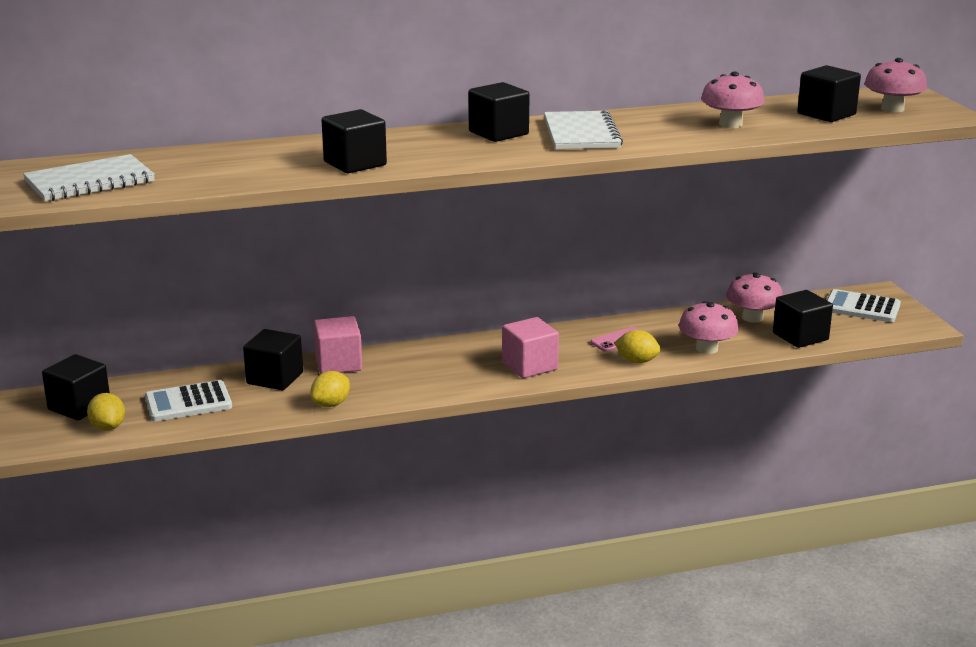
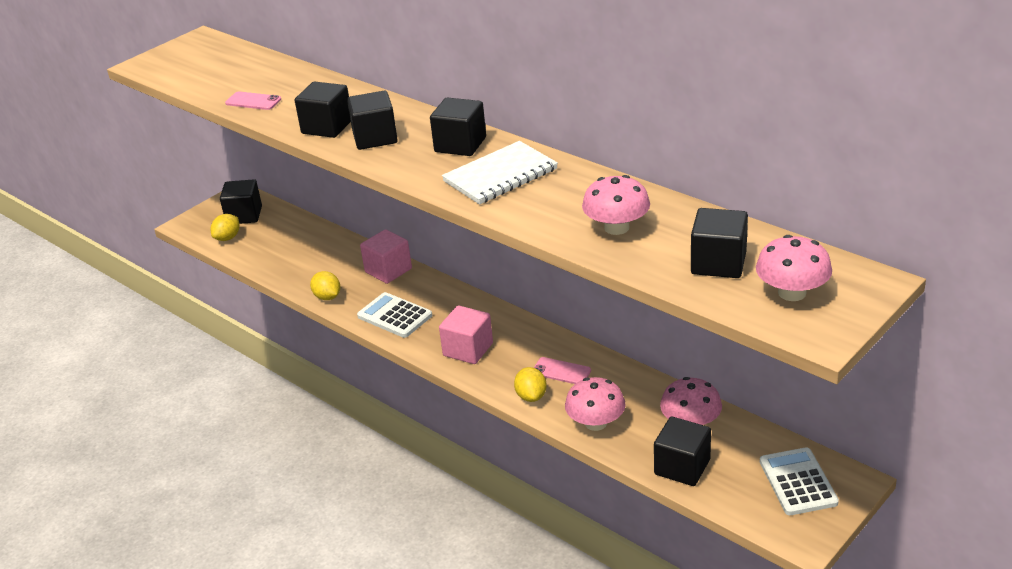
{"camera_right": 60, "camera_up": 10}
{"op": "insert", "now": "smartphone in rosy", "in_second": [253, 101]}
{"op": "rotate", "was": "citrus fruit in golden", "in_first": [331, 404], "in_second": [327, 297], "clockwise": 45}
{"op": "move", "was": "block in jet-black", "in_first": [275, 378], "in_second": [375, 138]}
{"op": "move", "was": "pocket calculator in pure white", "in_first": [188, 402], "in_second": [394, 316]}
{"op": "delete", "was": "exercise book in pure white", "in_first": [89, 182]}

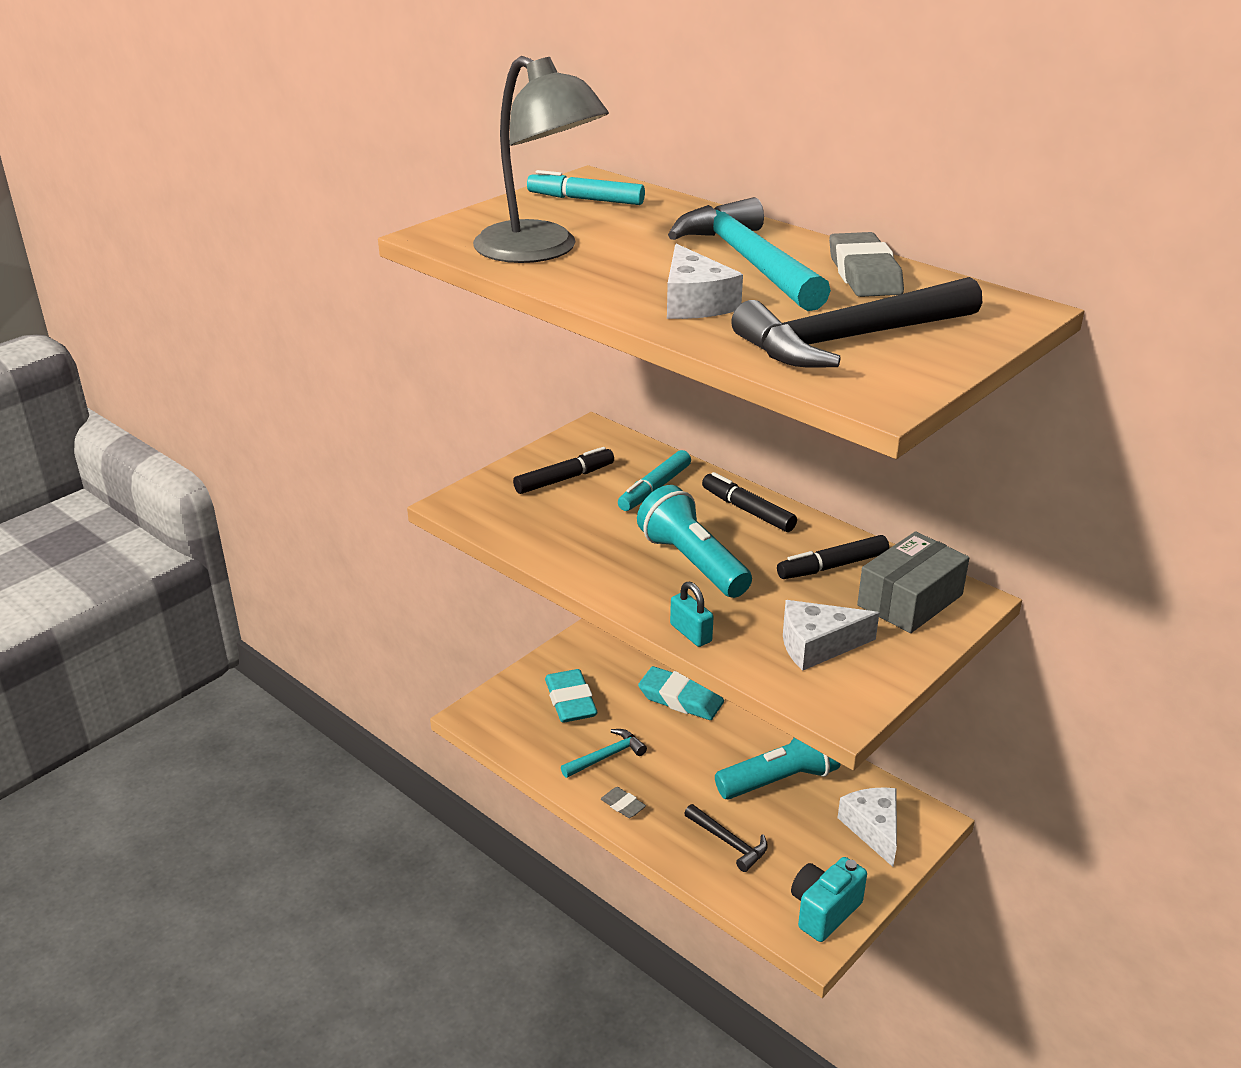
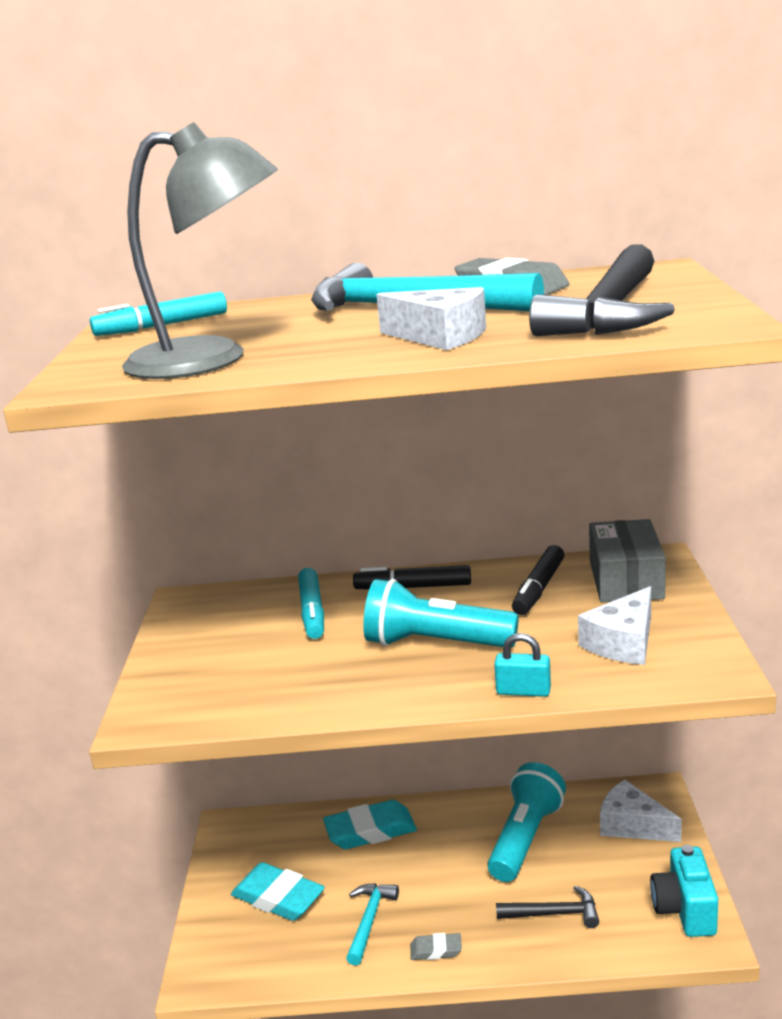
{"camera_right": -40, "camera_up": -10}
{"op": "delete", "was": "marker pen in jet-black", "in_first": [564, 479]}

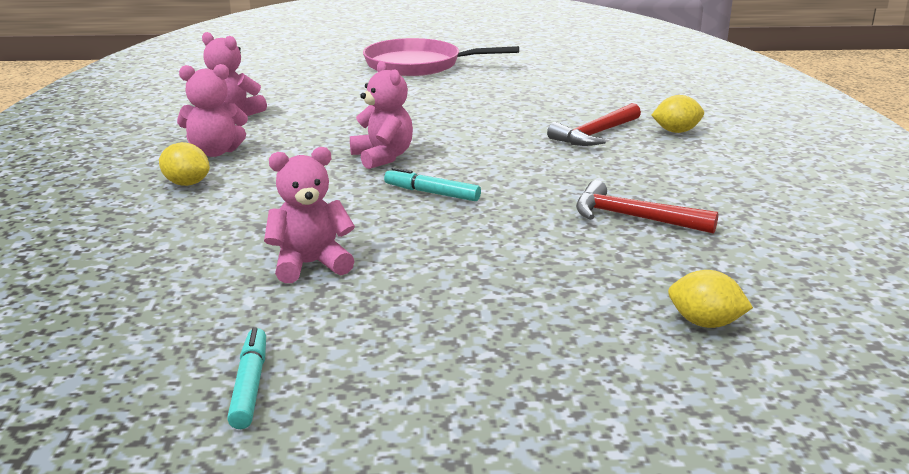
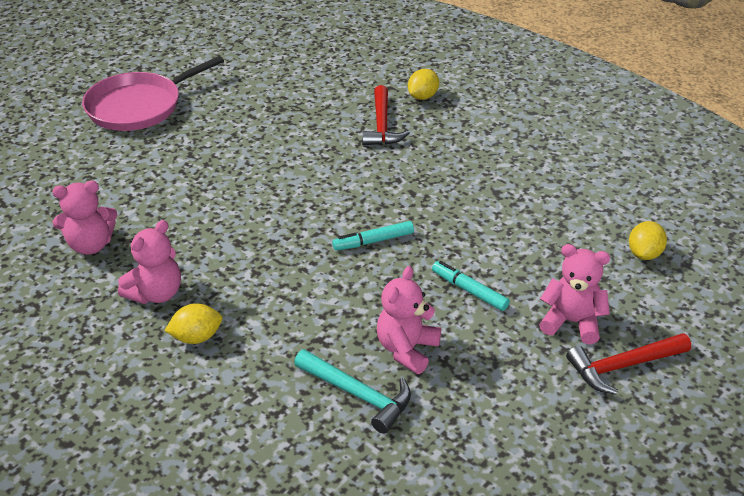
{"camera_right": -45, "camera_up": 15}
{"op": "insert", "now": "hammer in teal", "in_second": [358, 395]}
{"op": "move", "was": "marker pen in teal", "in_first": [249, 385], "in_second": [469, 290]}
{"op": "move", "was": "teddy in rosy", "in_first": [382, 157], "in_second": [571, 322]}
{"op": "move", "was": "hammer in crimson", "in_first": [633, 217], "in_second": [622, 366]}
{"op": "rotate", "was": "citrus fruit in golden", "in_first": [705, 323], "in_second": [644, 254], "clockwise": -45}

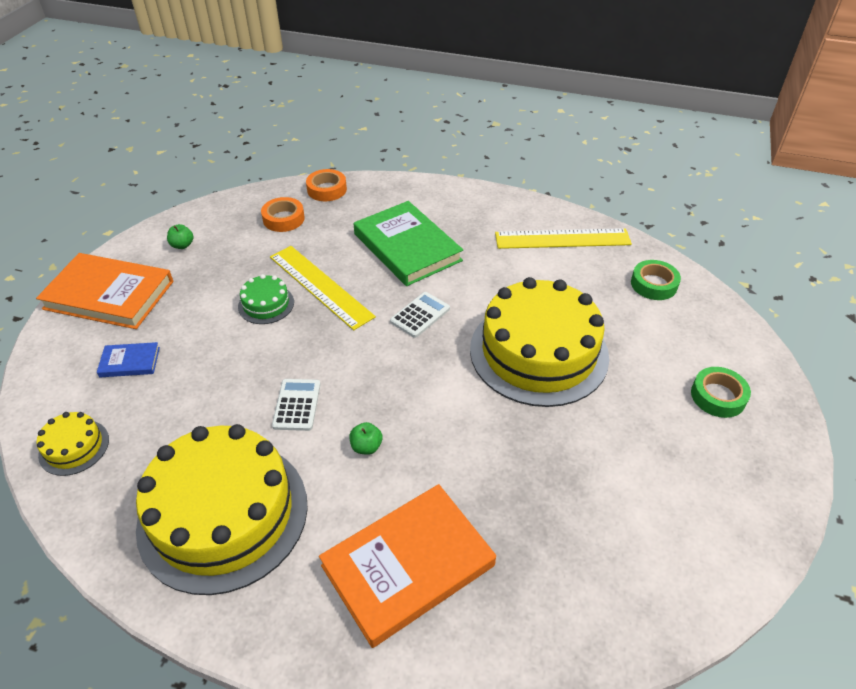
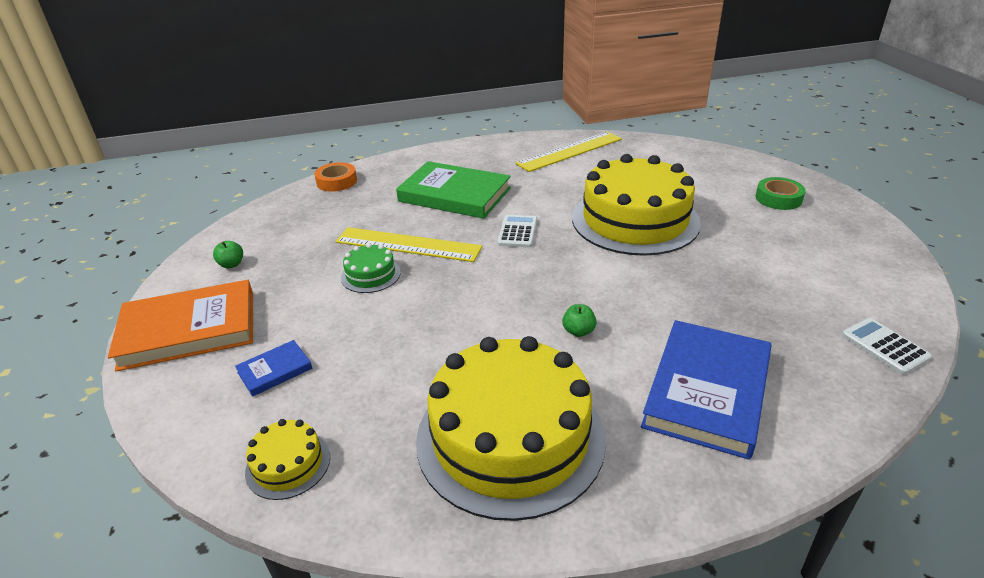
{"camera_right": -30, "camera_up": -10}
{"op": "recolor", "was": "book in orange", "now": "book in blue", "in_first": [408, 565], "in_second": [707, 391]}
{"op": "move", "was": "pocket calculator in pure white", "in_first": [297, 405], "in_second": [884, 346]}
{"op": "delete", "was": "sticky tape in orange", "in_first": [283, 219]}
{"op": "delete", "was": "sticky tape in green", "in_first": [653, 284]}

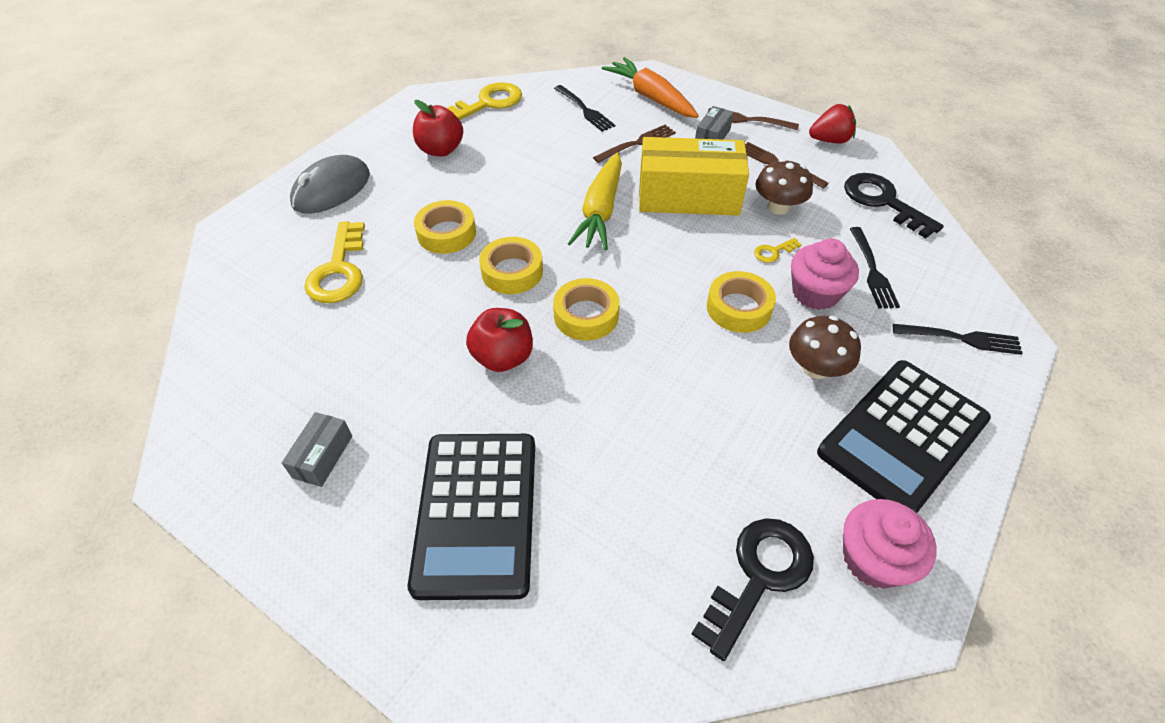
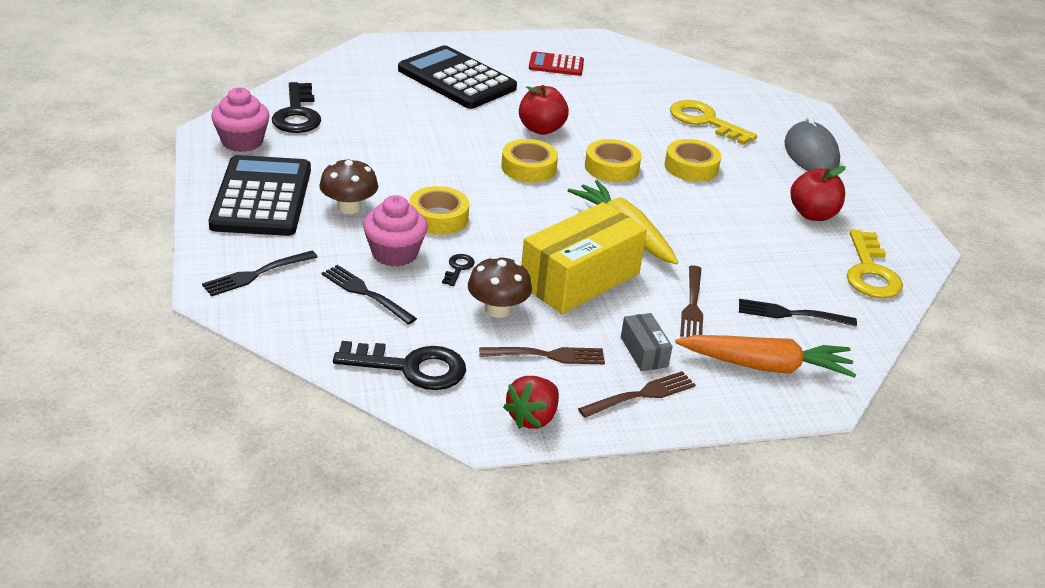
{"camera_right": 130, "camera_up": -15}
{"op": "recolor", "was": "key in golden", "now": "key in jet-black", "in_first": [773, 252], "in_second": [458, 268]}
{"op": "replace", "was": "parcel in gray", "now": "pocket calculator in crimson", "in_first": [322, 456], "in_second": [556, 65]}

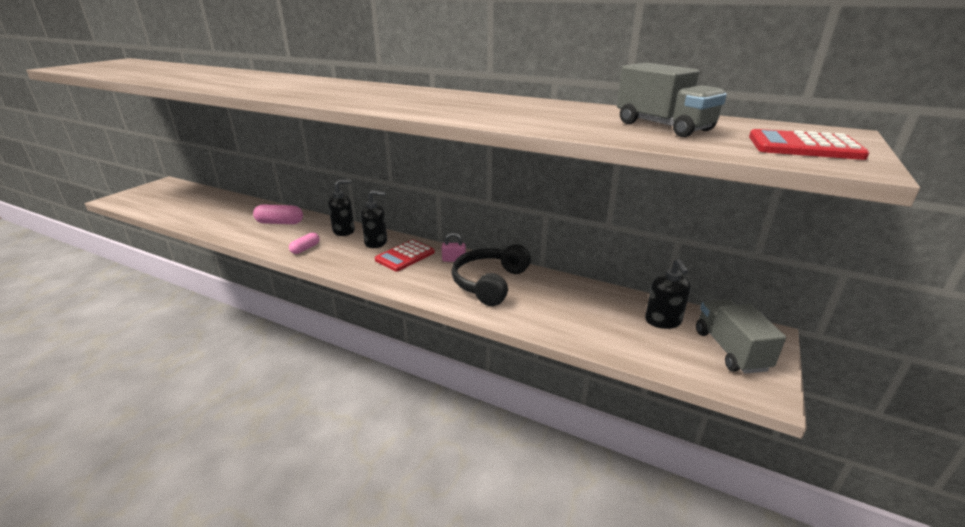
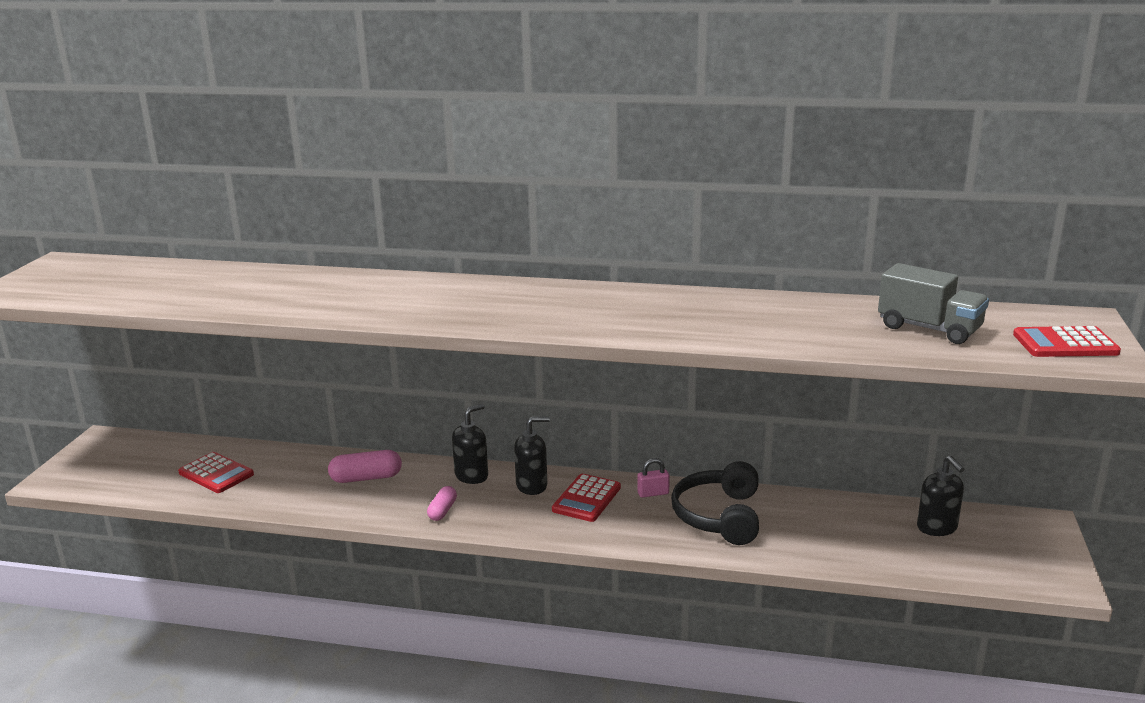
{"camera_right": -15, "camera_up": -5}
{"op": "insert", "now": "pocket calculator in crimson", "in_second": [216, 473]}
{"op": "delete", "was": "truck in gray", "in_first": [730, 350]}

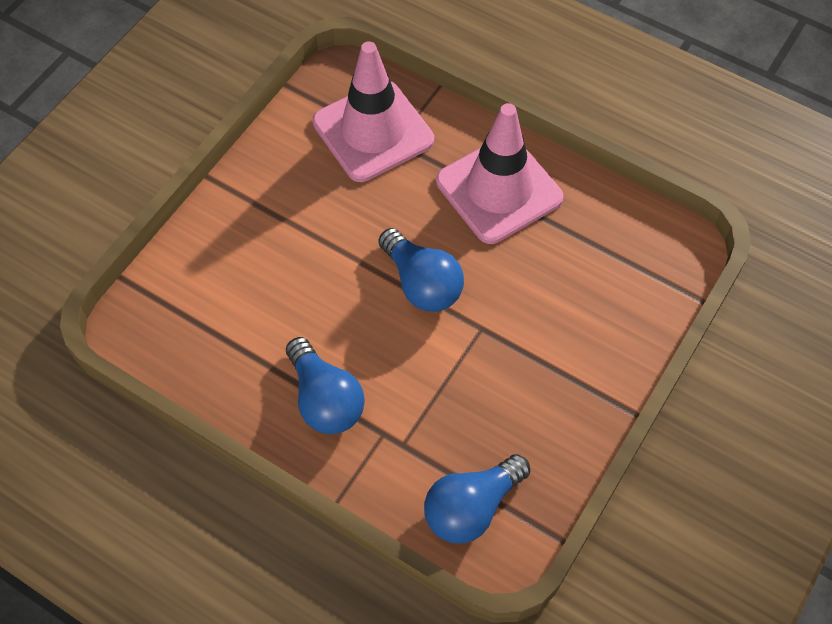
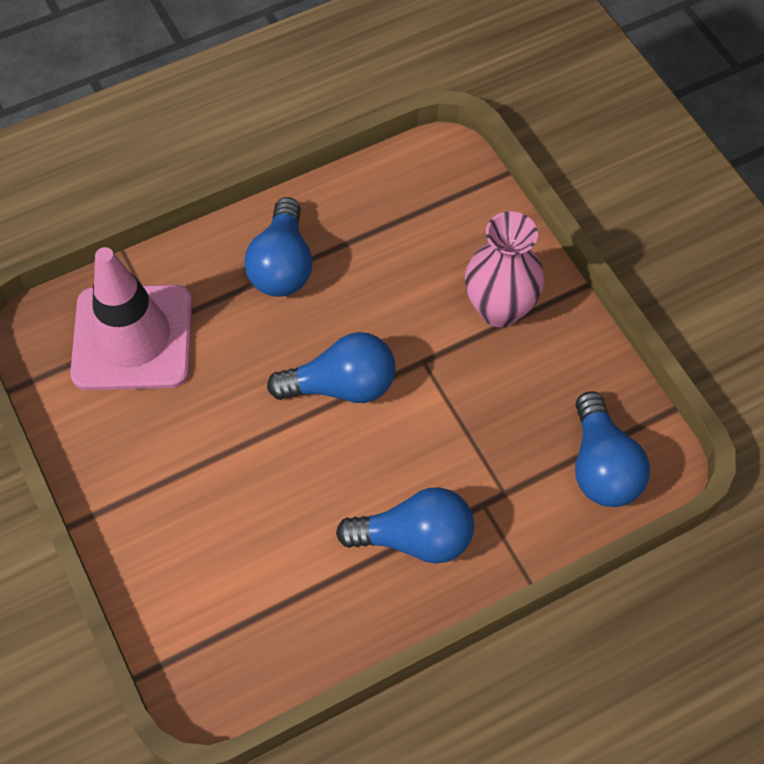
{"camera_right": -60, "camera_up": 0}
{"op": "replace", "was": "traffic cone in rosy", "now": "bulb in blue", "in_first": [499, 190], "in_second": [282, 265]}
{"op": "insert", "now": "flower vase in rosy", "in_second": [499, 309]}

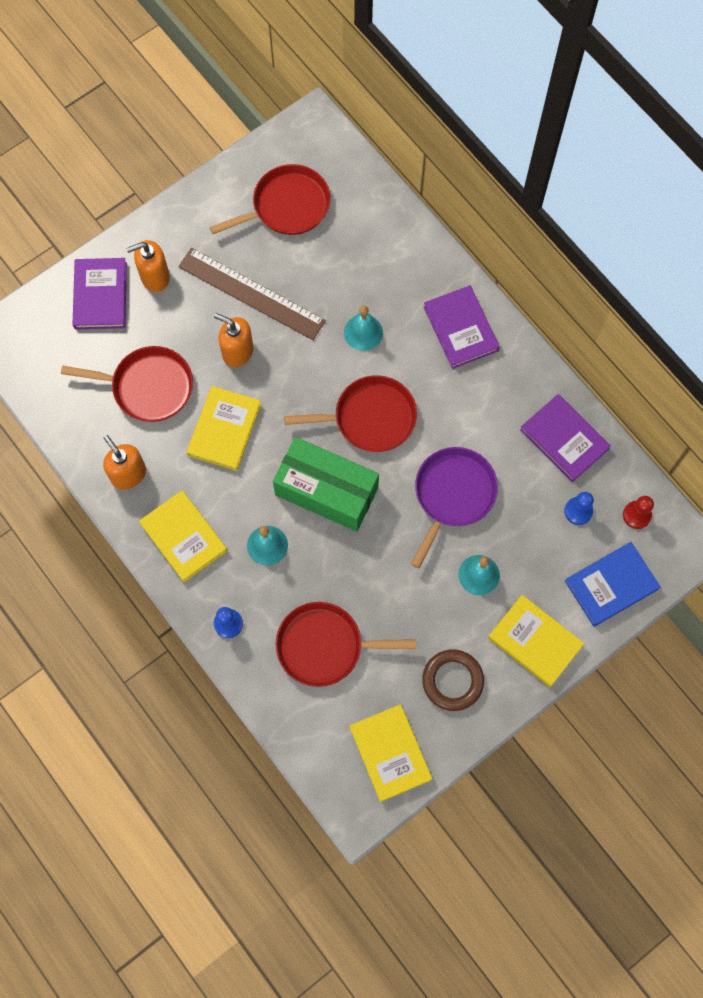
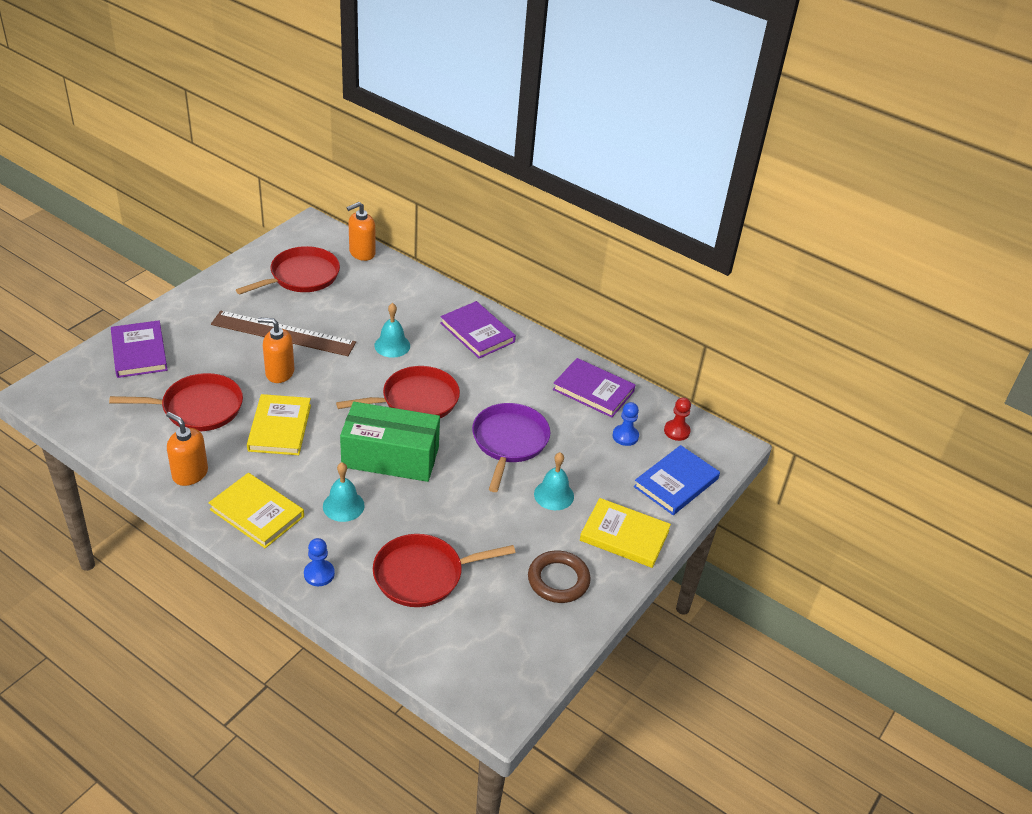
{"camera_right": -20, "camera_up": -30}
{"op": "move", "was": "soap dispenser in orange", "in_first": [154, 277], "in_second": [362, 253]}
{"op": "delete", "was": "book in golden", "in_first": [390, 753]}

